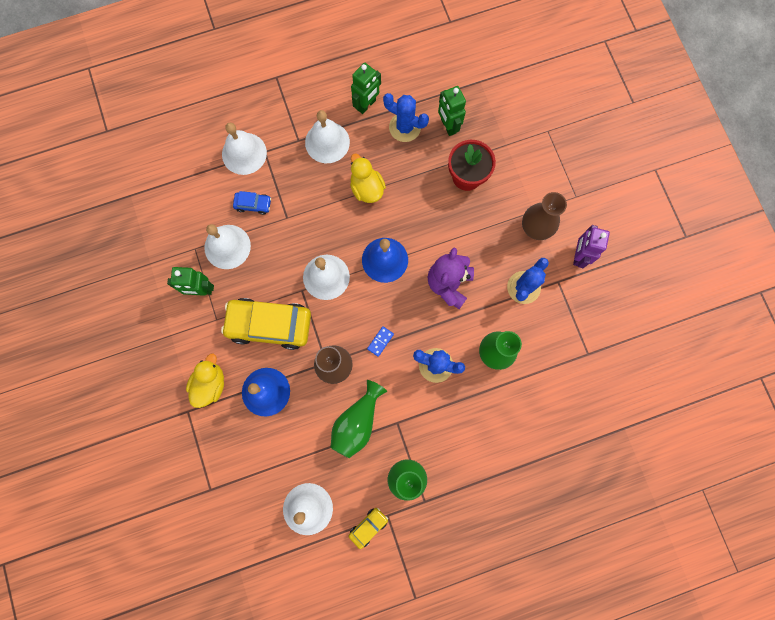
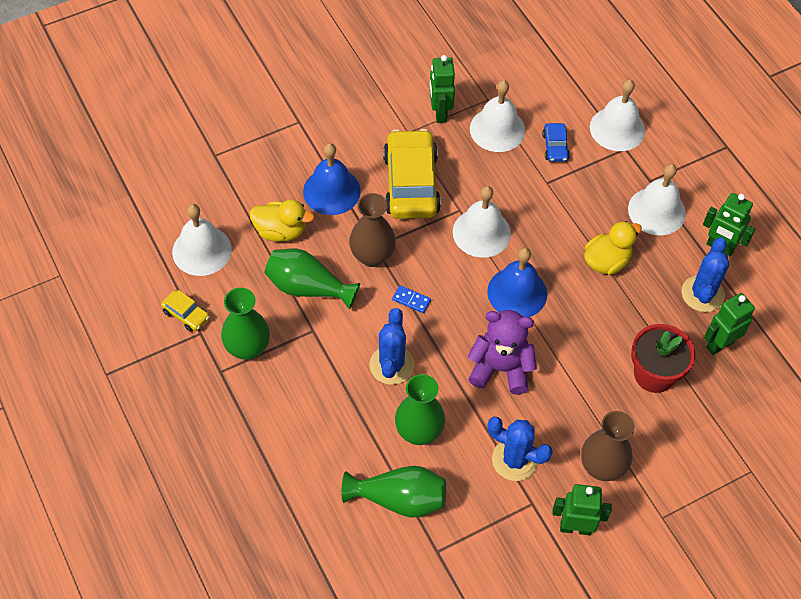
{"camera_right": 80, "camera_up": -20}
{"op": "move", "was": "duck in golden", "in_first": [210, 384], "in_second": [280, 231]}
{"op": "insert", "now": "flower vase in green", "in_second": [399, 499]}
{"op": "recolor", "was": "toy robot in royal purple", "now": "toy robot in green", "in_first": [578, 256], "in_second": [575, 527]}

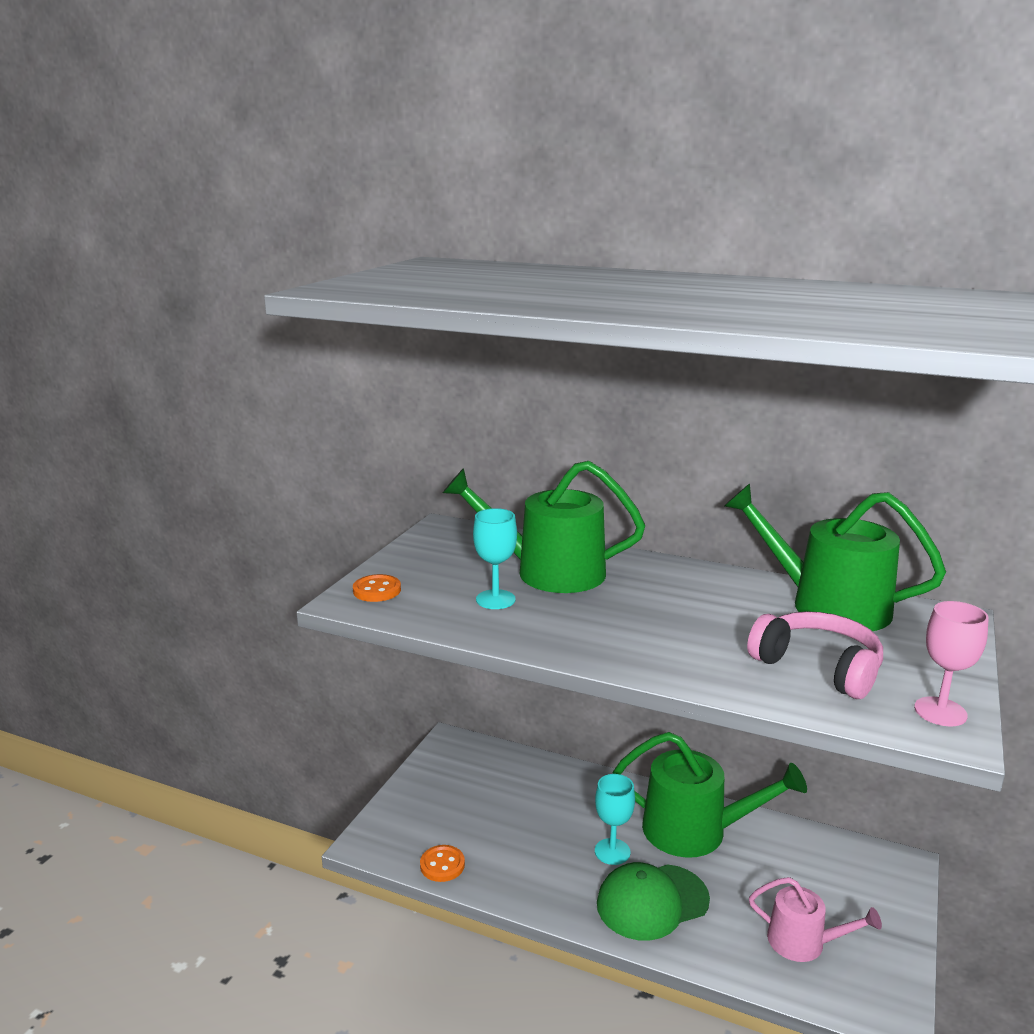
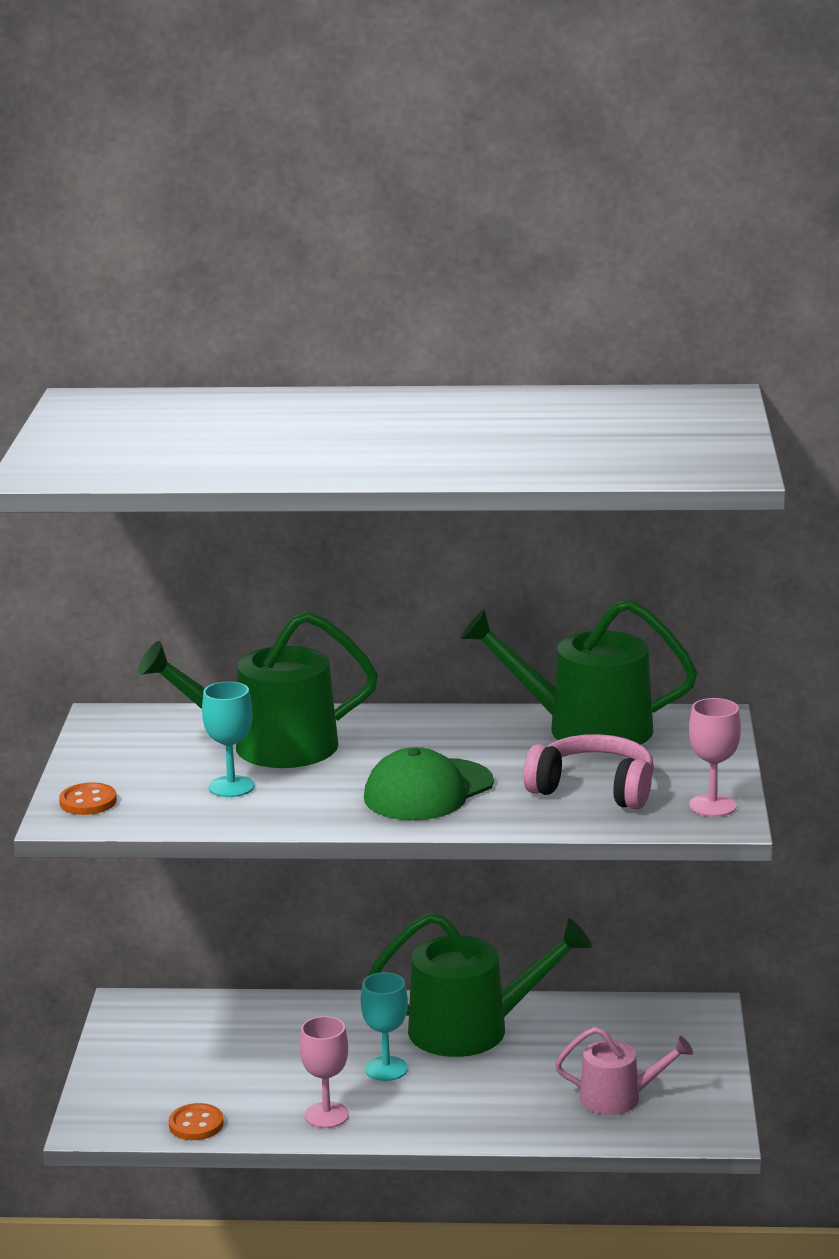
{"camera_right": -20, "camera_up": 0}
{"op": "insert", "now": "wine glass in rosy", "in_second": [326, 1115]}
{"op": "move", "was": "baseball cap in green", "in_first": [652, 902], "in_second": [428, 791]}

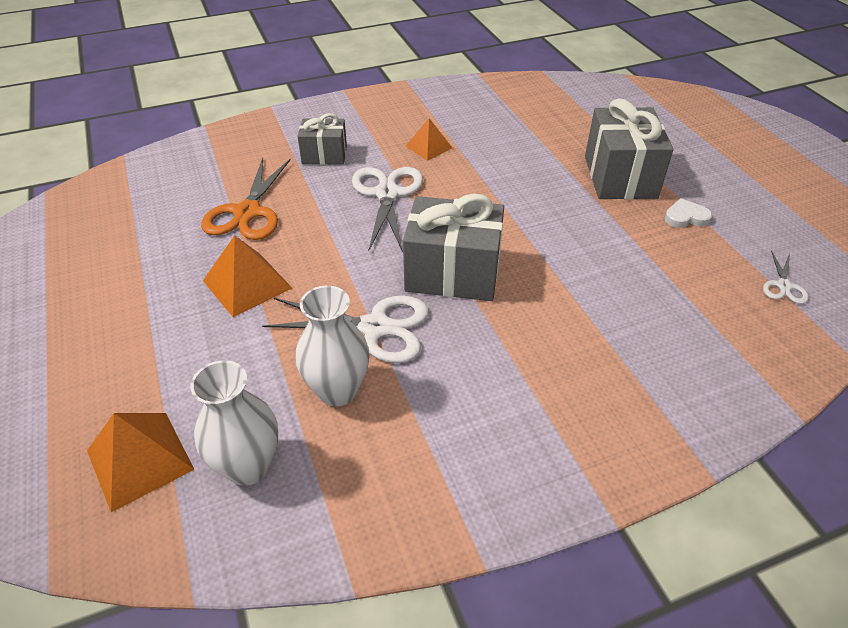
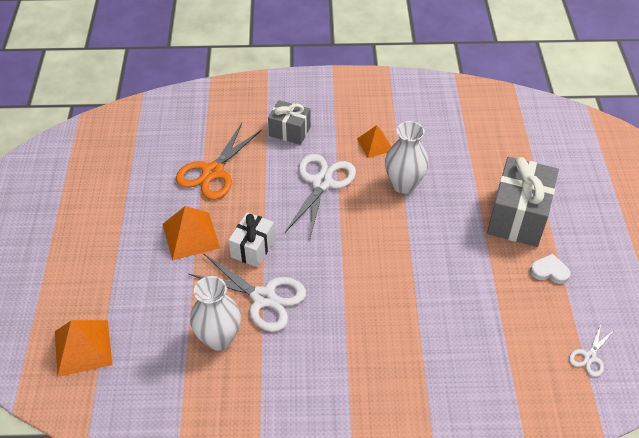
{"camera_right": 20, "camera_up": 5}
{"op": "insert", "now": "present in pure white", "in_second": [253, 248]}
{"op": "move", "was": "flower vase in pure white", "in_first": [248, 466], "in_second": [404, 184]}
{"op": "delete", "was": "present in gray", "in_first": [452, 273]}

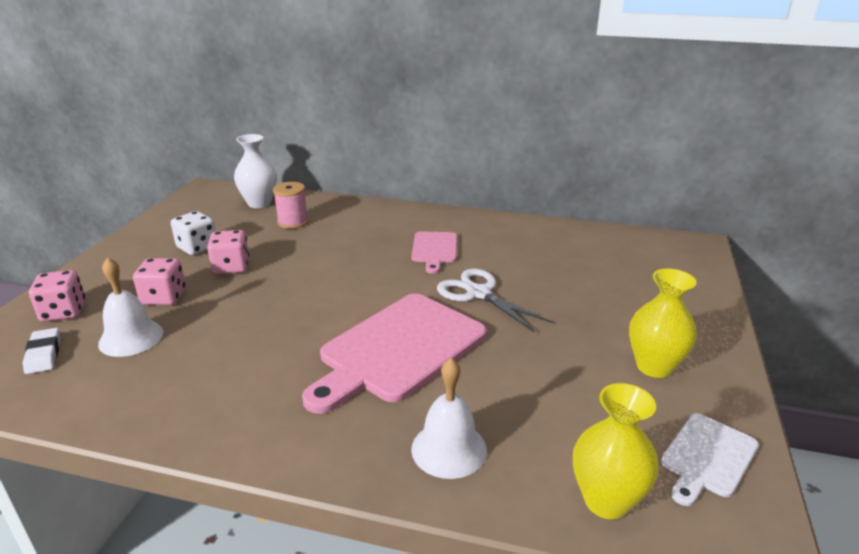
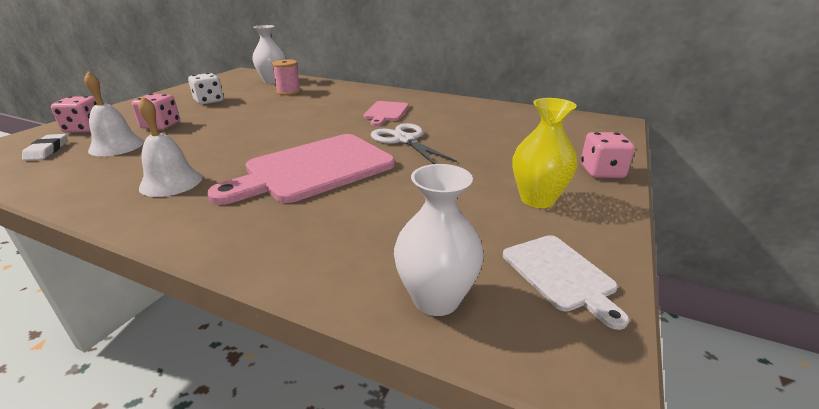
{"camera_right": 10, "camera_up": 0}
{"op": "move", "was": "hand bell in pure white", "in_first": [449, 449], "in_second": [171, 182]}
{"op": "recolor", "was": "flower vase in golden", "now": "flower vase in pure white", "in_first": [606, 501], "in_second": [436, 299]}
{"op": "rotate", "was": "bread board in pure white", "in_first": [707, 457], "in_second": [560, 275], "clockwise": -75}
{"op": "move", "was": "game die in rosy", "in_first": [231, 267], "in_second": [601, 172]}

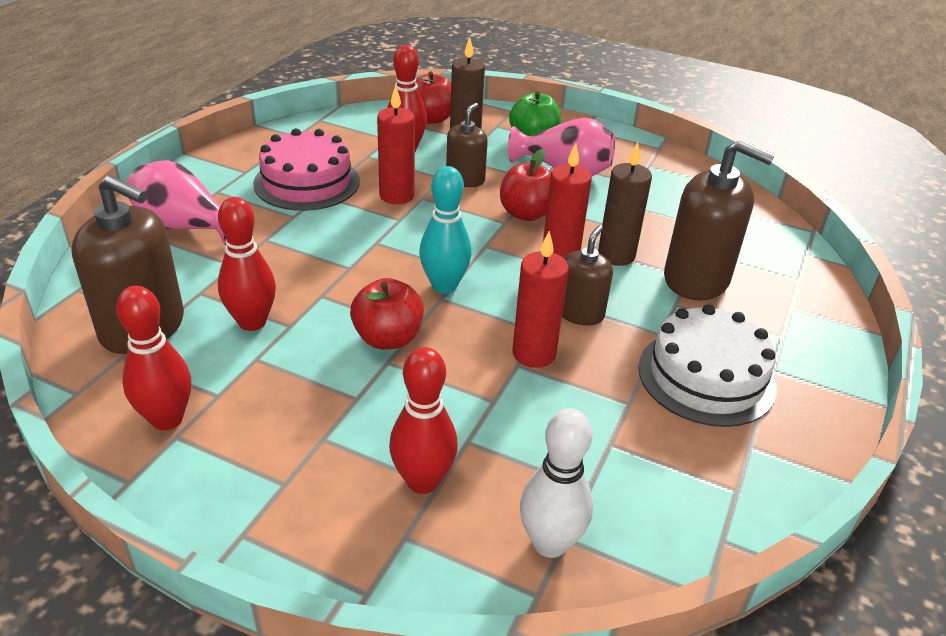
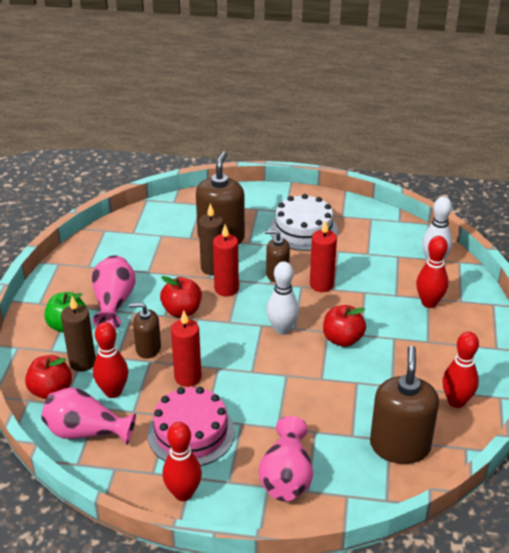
{"camera_right": -105, "camera_up": 0}
{"op": "insert", "now": "flower vase in rosy", "in_second": [86, 432]}
{"op": "move", "was": "bowling pin in crimson", "in_first": [252, 322], "in_second": [183, 493]}
{"op": "recolor", "was": "bowling pin in teal", "now": "bowling pin in pure white", "in_first": [444, 286], "in_second": [282, 329]}

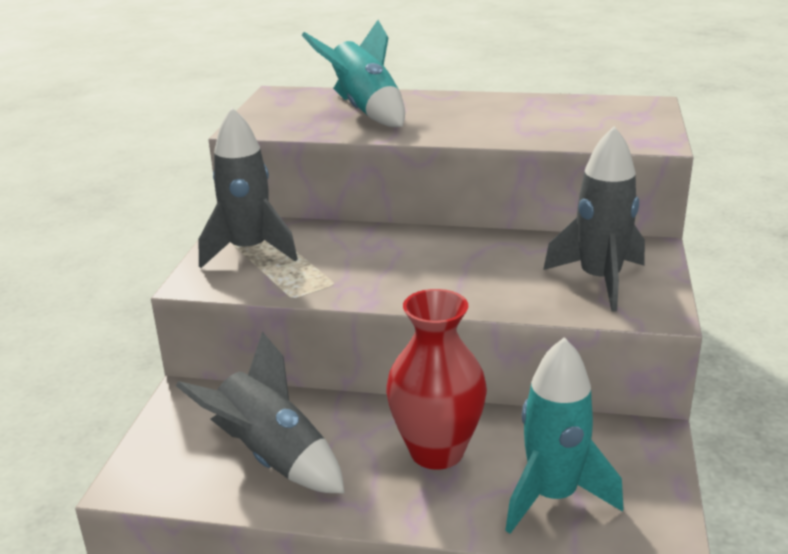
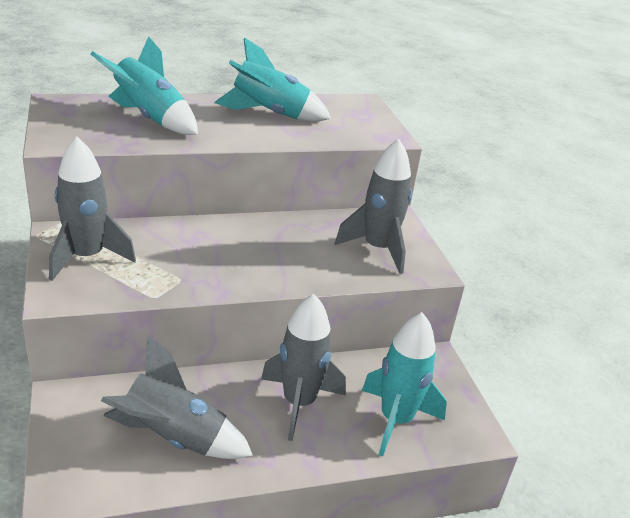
{"camera_right": -30, "camera_up": 5}
{"op": "insert", "now": "rocket in teal", "in_second": [270, 114]}
{"op": "replace", "was": "flower vase in crimson", "now": "rocket in gray", "in_first": [437, 451], "in_second": [299, 403]}

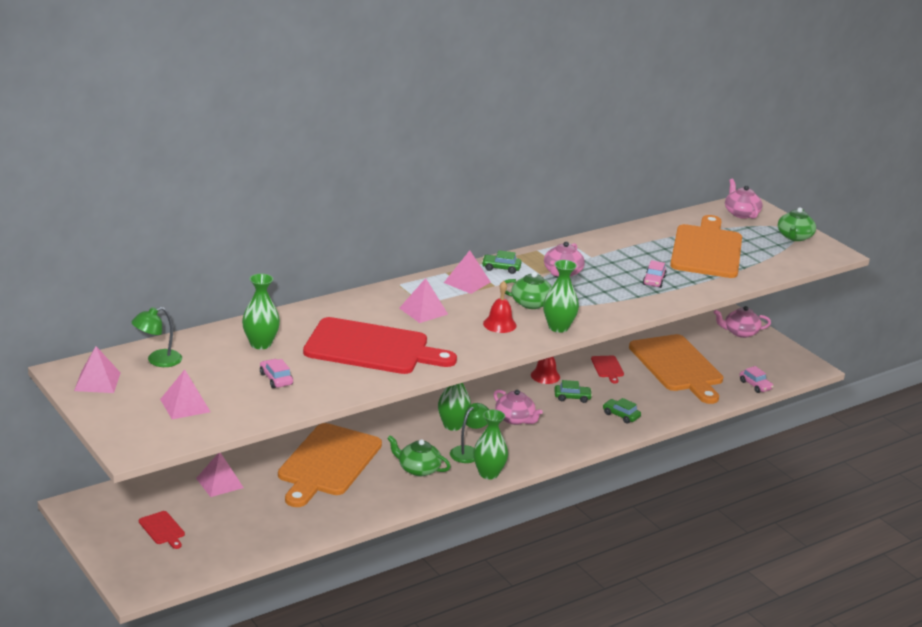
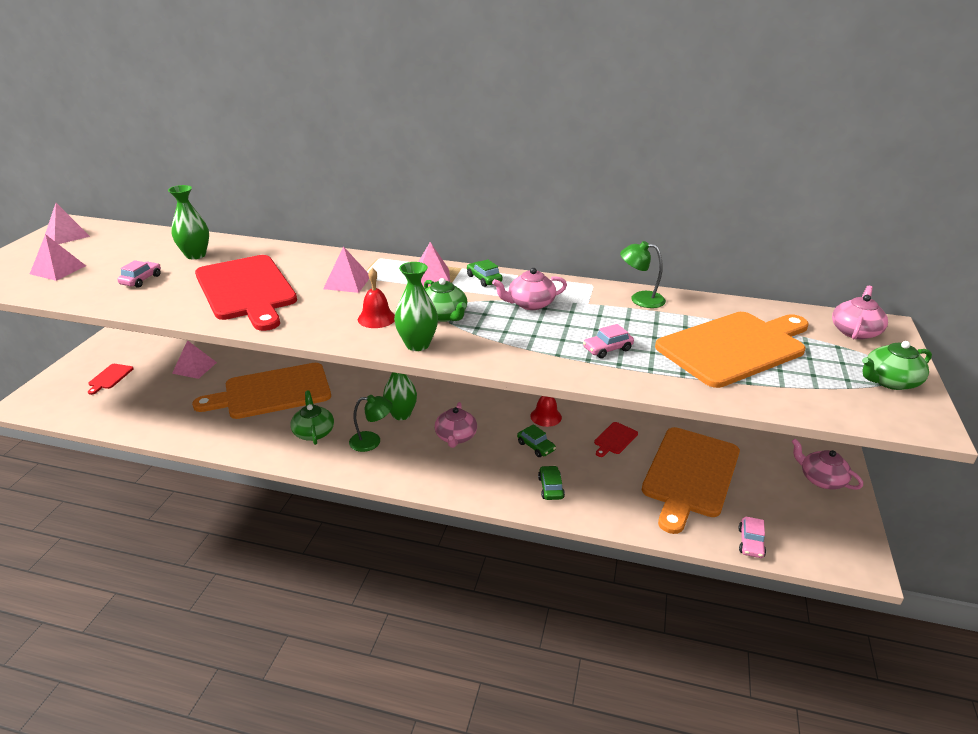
{"camera_right": 50, "camera_up": 5}
{"op": "move", "was": "desk lamp in green", "in_first": [157, 360], "in_second": [640, 299]}
{"op": "delete", "was": "flower vase in green", "in_first": [488, 474]}

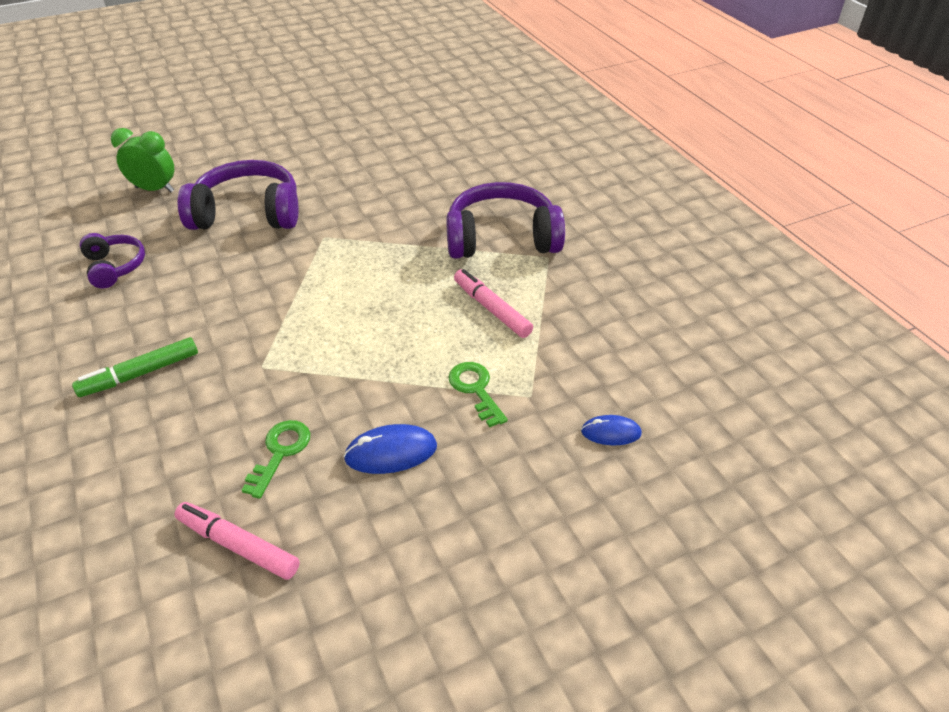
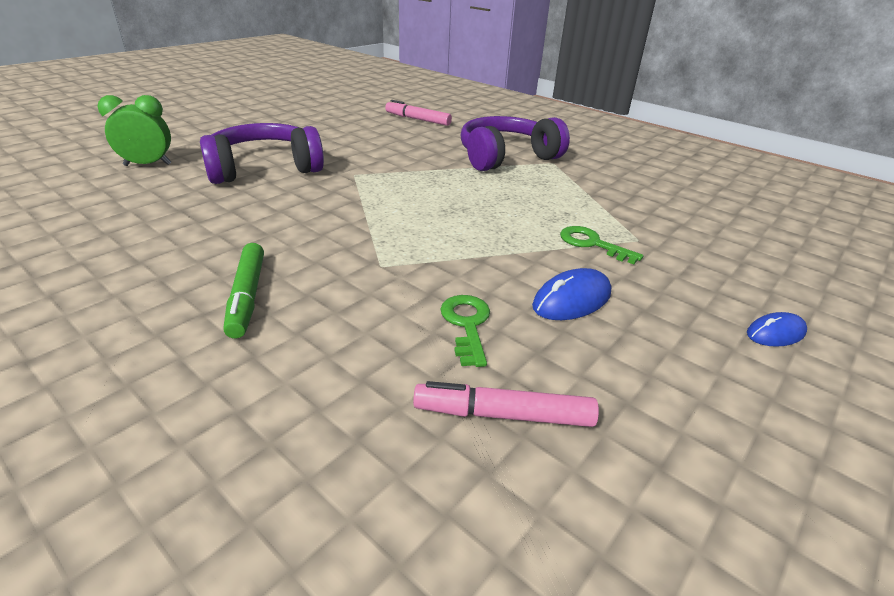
{"camera_right": -25, "camera_up": -10}
{"op": "rotate", "was": "marker pen in green", "in_first": [140, 374], "in_second": [247, 296], "clockwise": -45}
{"op": "move", "was": "marker pen in rosy", "in_first": [491, 309], "in_second": [417, 119]}
{"op": "move", "was": "computer mouse in blue", "in_first": [611, 432], "in_second": [775, 333]}
{"op": "delete", "was": "over-ear headphones in royal purple", "in_first": [115, 267]}

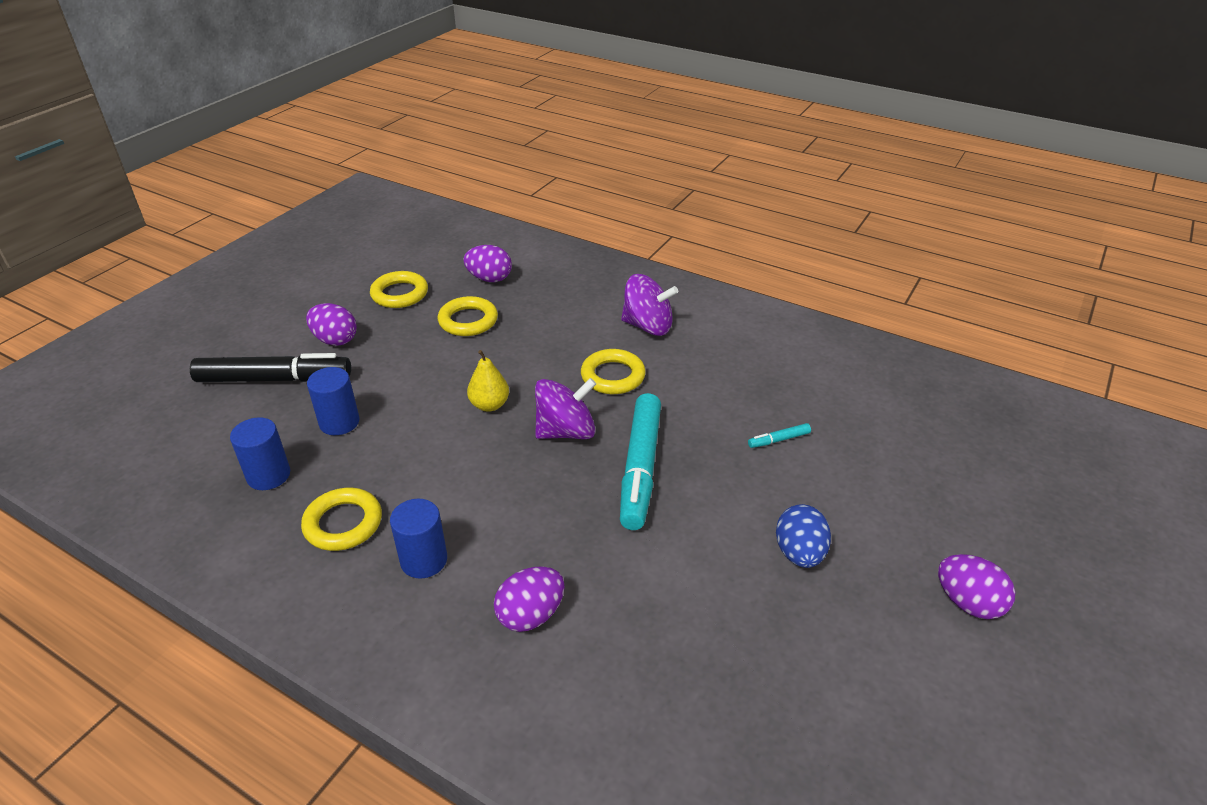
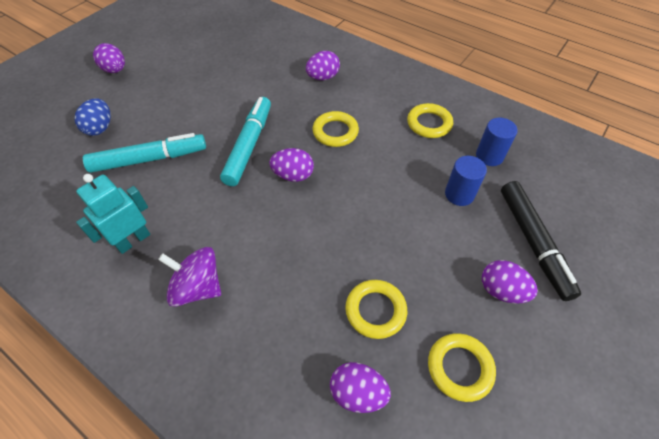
{"camera_right": -175, "camera_up": 15}
{"op": "move", "was": "egg in blue", "in_first": [799, 553], "in_second": [100, 128]}
{"op": "insert", "now": "toy robot in teal", "in_second": [133, 240]}
{"op": "resize", "was": "marker pen in teal", "in_first": [779, 440], "in_second": [149, 159], "ratio": 2.48}
{"op": "replace", "was": "spinning top in royal purple", "now": "egg in royal purple", "in_first": [566, 431], "in_second": [293, 175]}
{"op": "move", "was": "torus in golden", "in_first": [613, 376], "in_second": [335, 132]}
{"op": "rotate", "was": "marker pen in jet-black", "in_first": [274, 379], "in_second": [533, 242], "clockwise": -105}
{"op": "delete", "was": "cylinder shape in blue", "in_first": [424, 560]}
{"op": "delete", "was": "pear fruit in golden", "in_first": [489, 405]}

